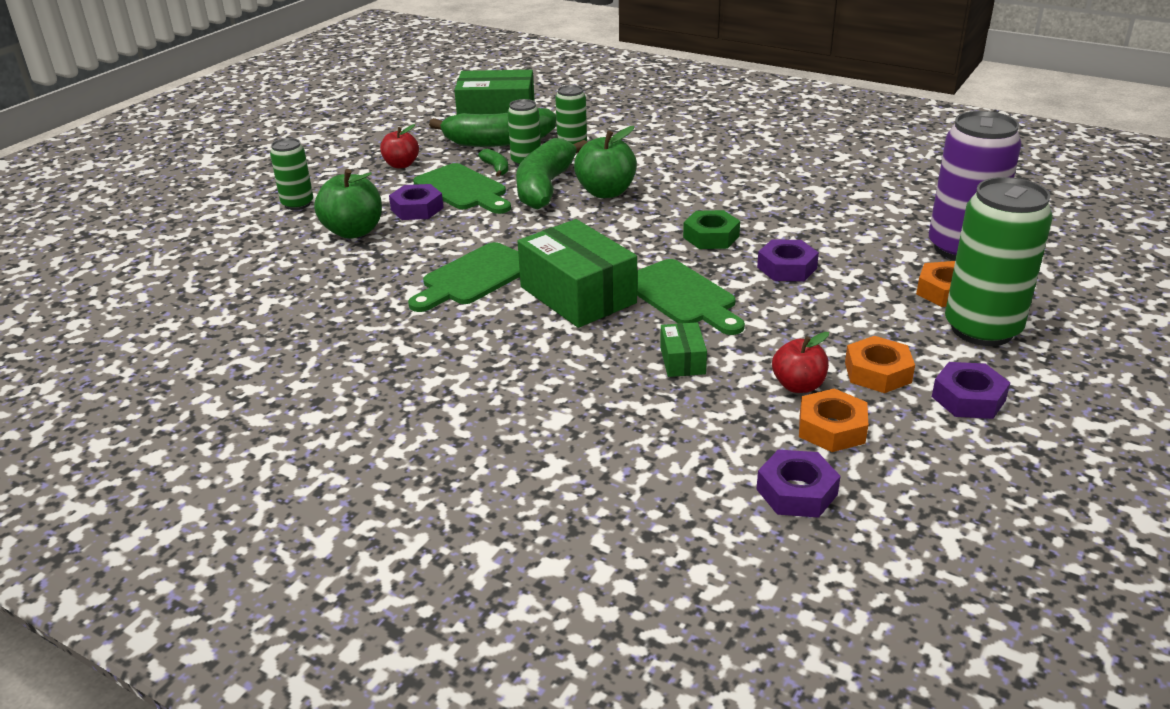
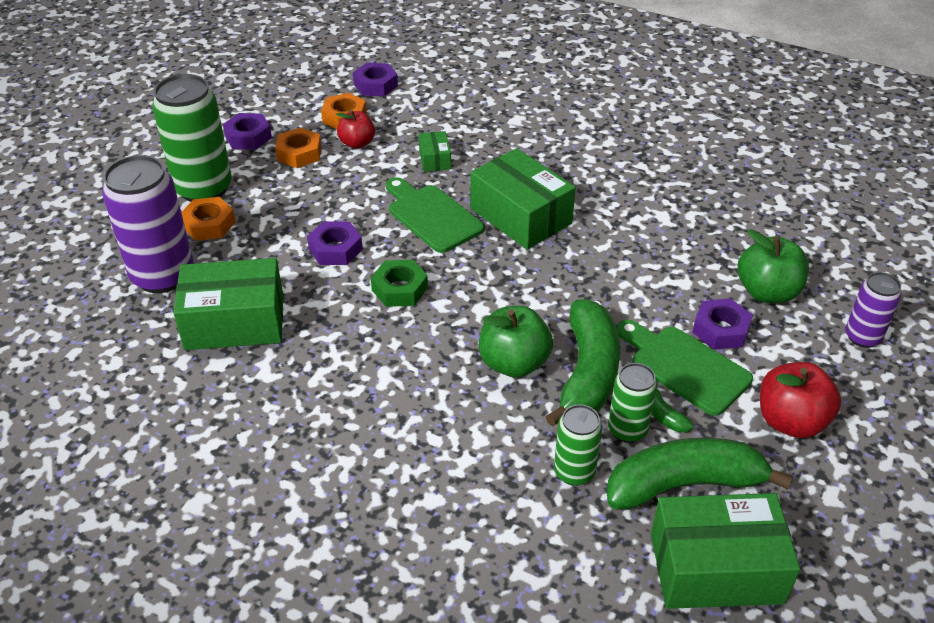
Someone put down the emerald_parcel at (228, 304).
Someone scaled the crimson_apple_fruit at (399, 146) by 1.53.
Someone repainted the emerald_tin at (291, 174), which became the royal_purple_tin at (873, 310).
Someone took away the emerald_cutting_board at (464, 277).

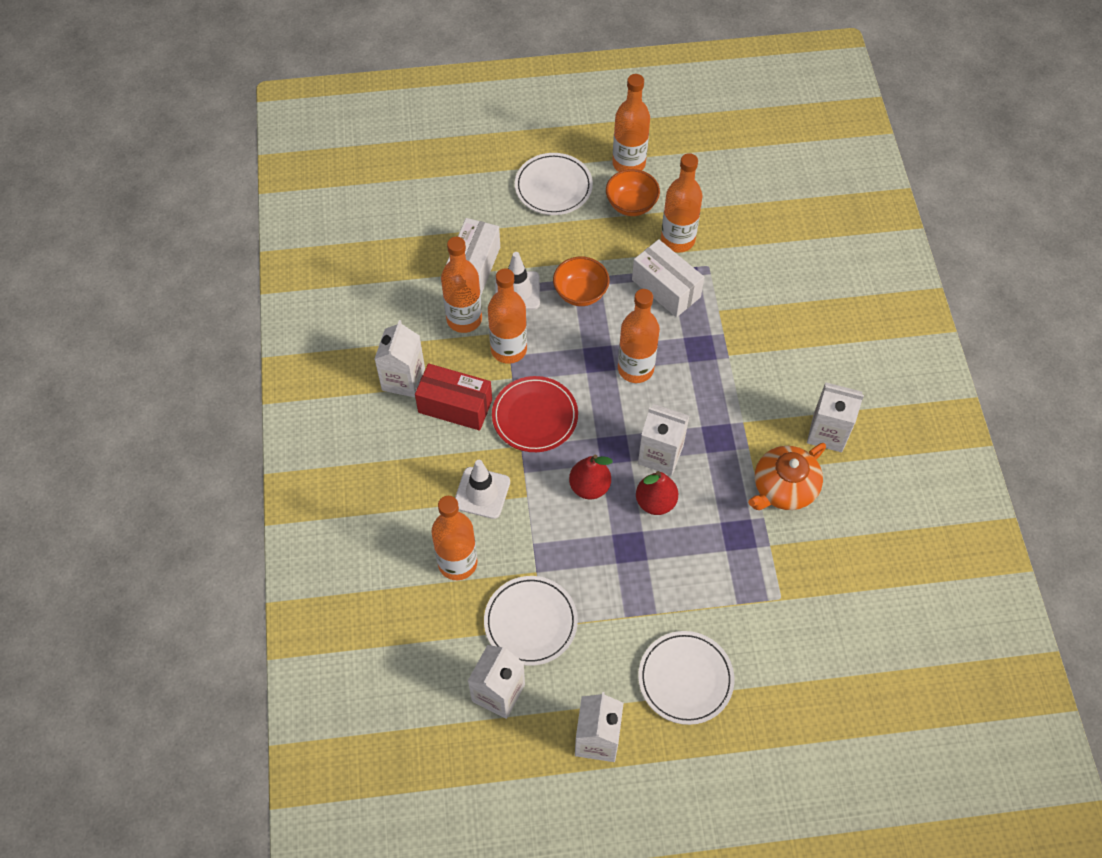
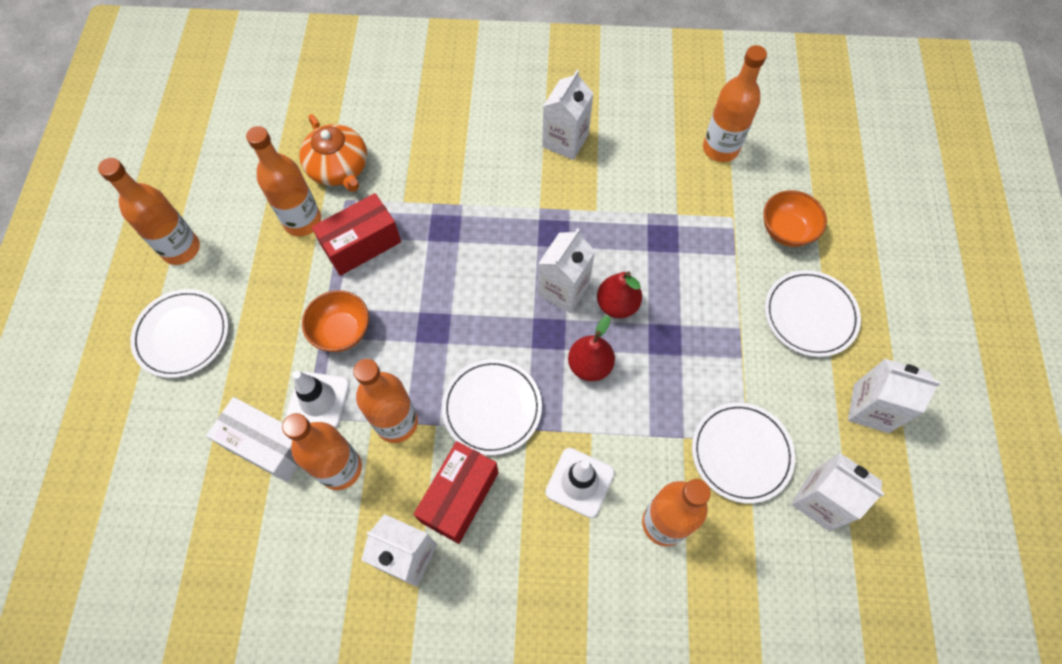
Someone carried the orange-coloured_china_teapot from (787, 476) to (333, 153).
Someone repainted the white_parcel at (668, 278), which became the crimson_parcel at (356, 234).
Someone repainted the crimson_plate at (535, 414), which became the white_plate at (492, 407).
Someone carried the orange-coloured_drink_bottle from (639, 336) to (735, 103).
Someone carried the orange-coloured_serving_bowl from (633, 192) to (795, 218).

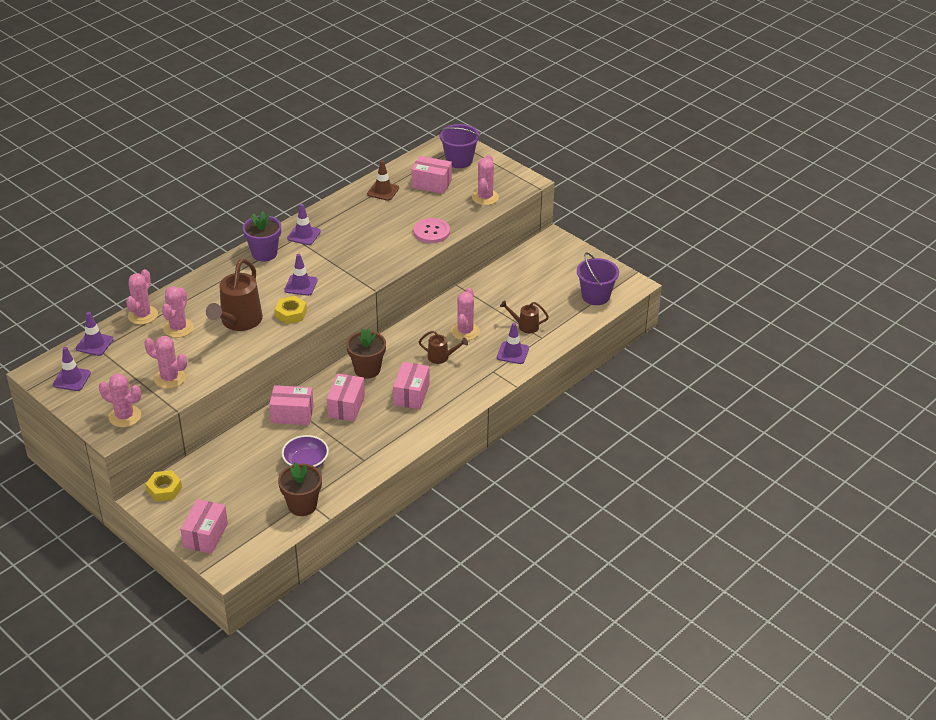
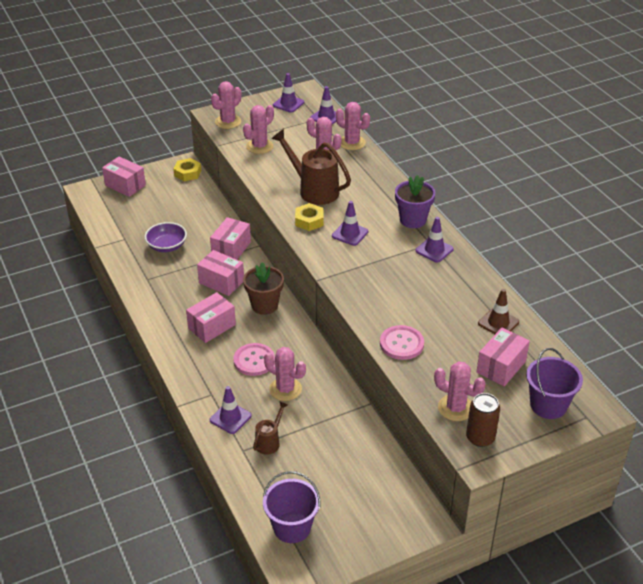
Someone rotated the rose-pink_parcel at (411, 385) by 75 degrees counterclockwise.
Someone swapped the brown_watering_pot at (443, 347) for the rose-pink_sewing_button at (254, 359).
Someone put down the brown_tin at (483, 420).
Someone took away the brown_plant_pot at (300, 489).

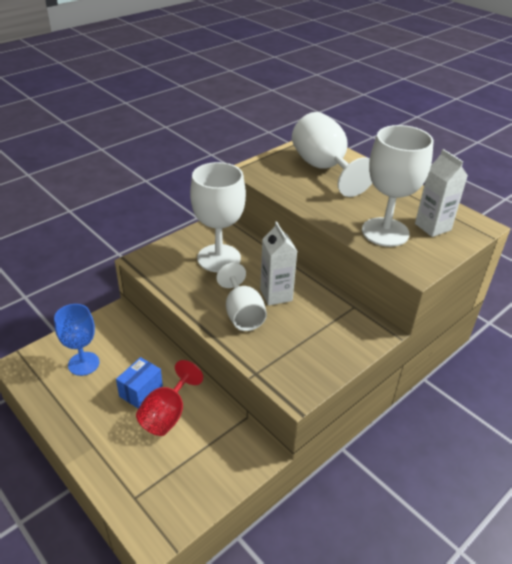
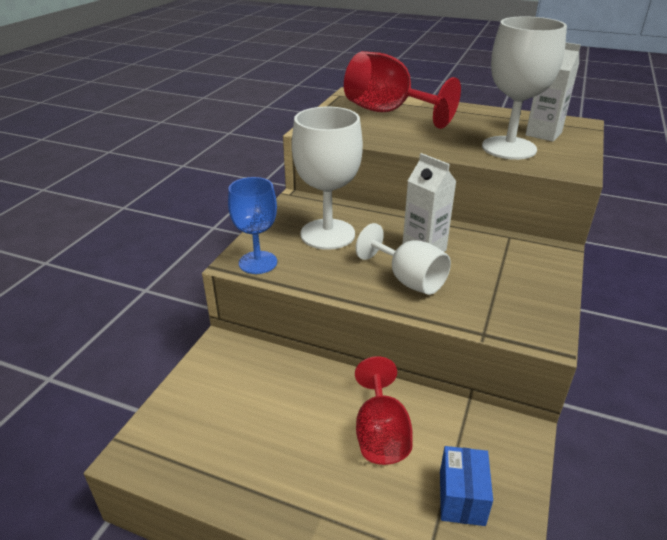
Someone carried the cobalt_chalice from (77, 340) to (252, 225).
Someone repainted the white_chalice at (332, 154), which became the crimson_chalice at (402, 90).
Someone carried the cobalt_parcel from (139, 383) to (466, 486).

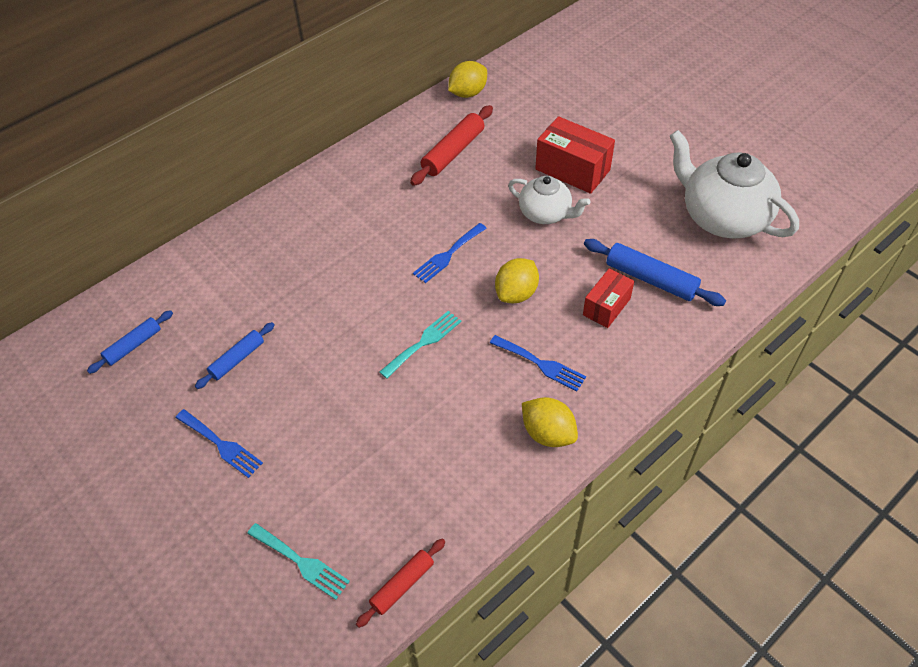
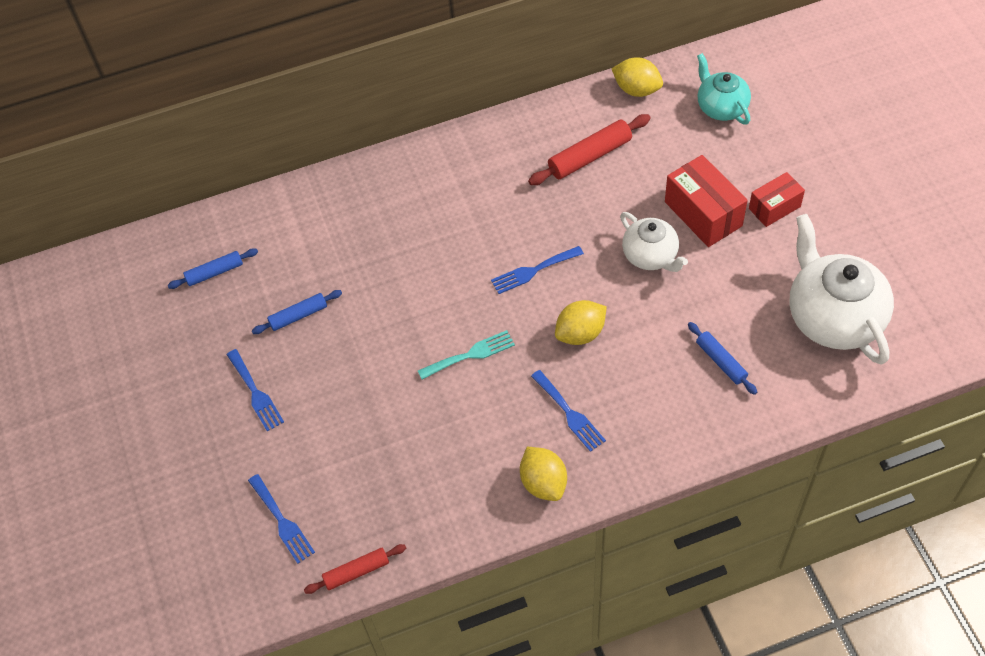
Someone repainted the turquoise_dinner_fork at (298, 561), which became the cobalt_dinner_fork at (281, 518).
Someone rotated the golden_citrus_fruit at (467, 79) by 45 degrees clockwise.
Someone scaled the cobalt_dough_roller at (655, 272) by 0.63.
Someone put down the turquoise_china_teapot at (724, 88).
Someone carried the crimson_parcel from (608, 298) to (777, 199).

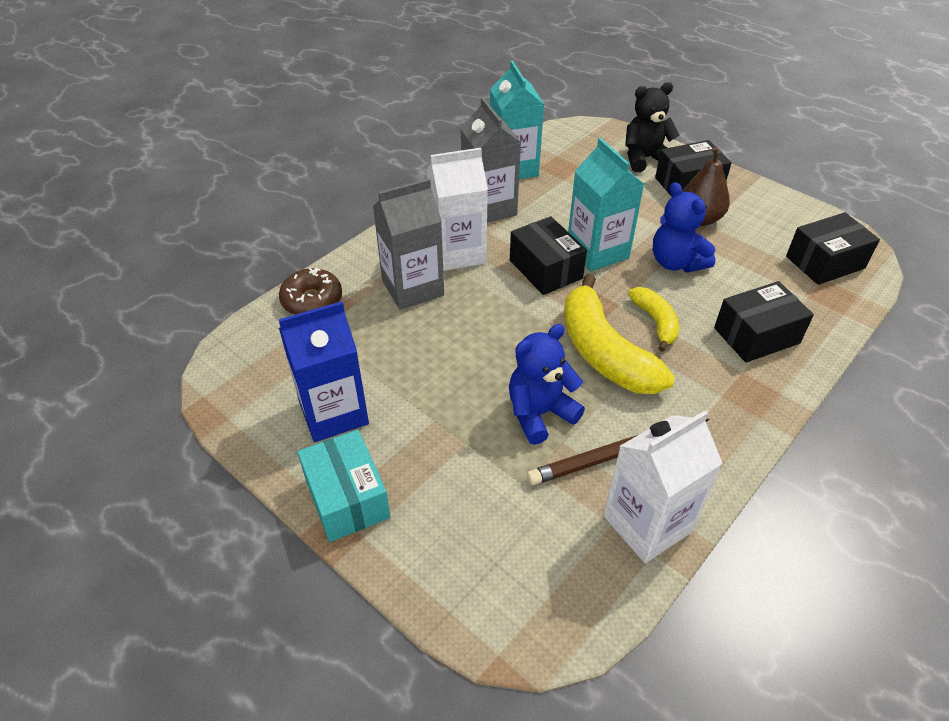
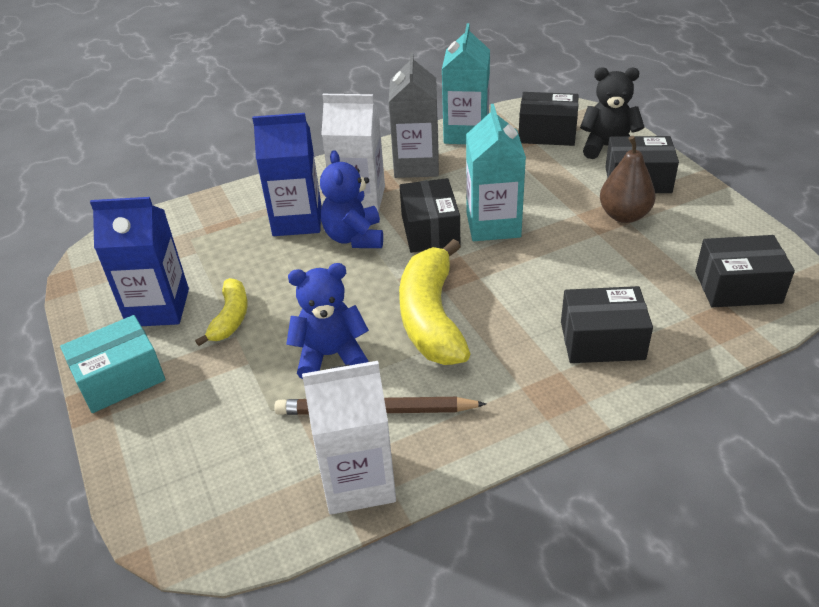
Someone rotated the turquoise_parcel at (344, 486) by 60 degrees clockwise.
Someone carried the golden_banana from (653, 319) to (221, 312).
Someone repainted the gray_milk_carton at (408, 244), which became the cobalt_milk_carton at (286, 174).
Someone carried the cobalt_teddy_bear from (684, 227) to (351, 199).
Someone put down the black_parcel at (549, 119).
Someone took away the brown_donut at (310, 291).

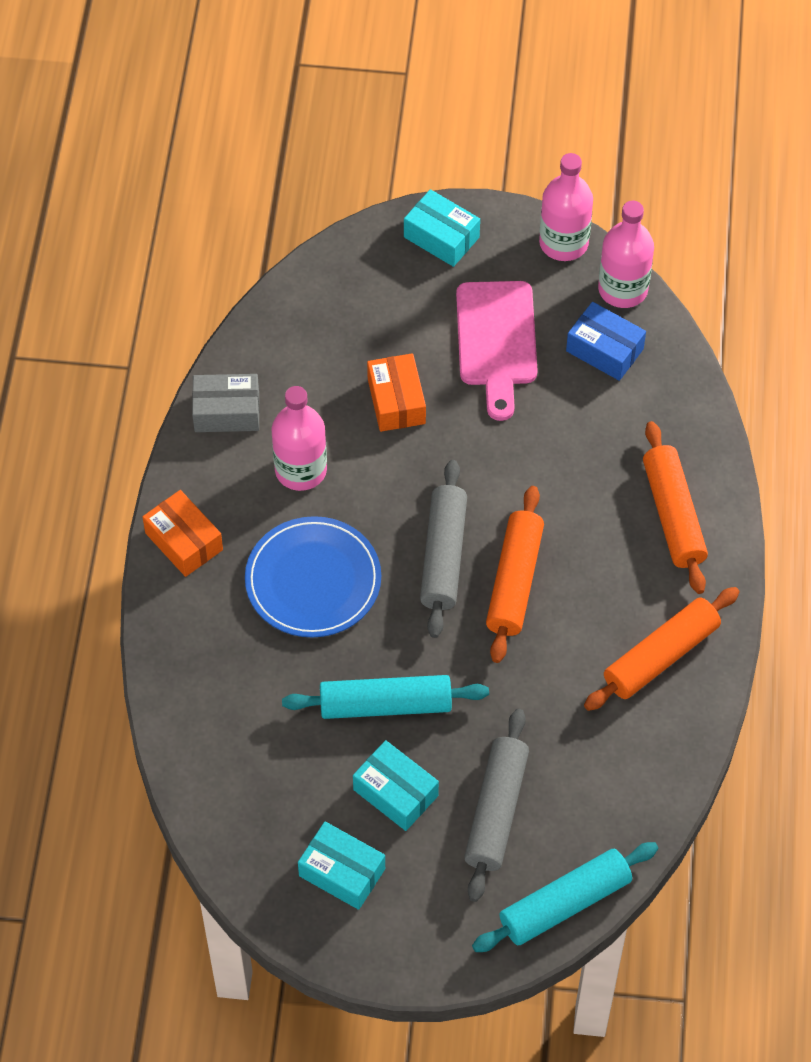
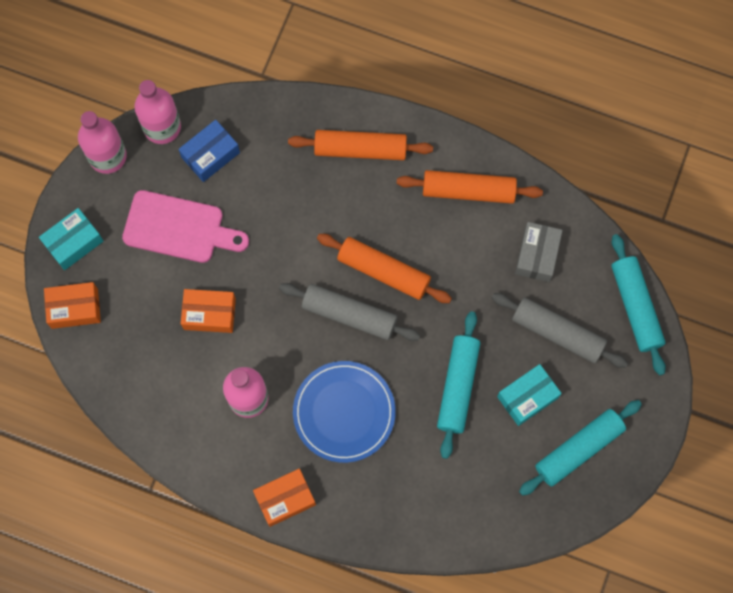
Someone put down the orange-coloured_parcel at (72, 305).
Someone rotated the orange-coloured_dough_roller at (662, 649) by 60 degrees counterclockwise.
Someone carried the gray_parcel from (226, 403) to (539, 252).
Someone swapped the turquoise_parcel at (341, 866) for the turquoise_dough_roller at (580, 448).

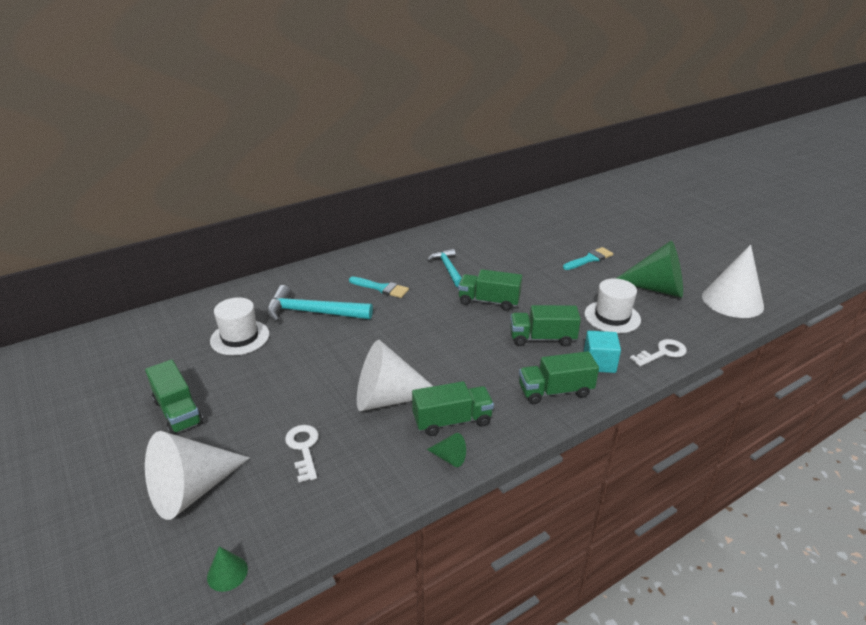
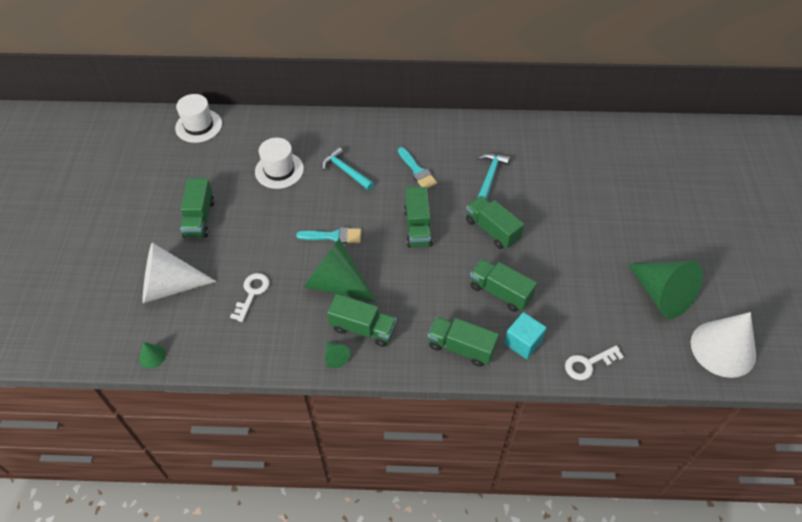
Someone carried the white_tall_hat from (612, 305) to (198, 118).
Someone carried the turquoise_paintbrush from (588, 258) to (328, 235).
Someone repainted the white_solid_cone at (395, 375), which became the emerald_solid_cone at (340, 270).
Someone scaled the turquoise_carpenter's_hammer at (320, 303) by 0.66.
Someone put down the emerald_lorry at (418, 217).
Someone rotated the white_door_key at (658, 352) by 150 degrees clockwise.

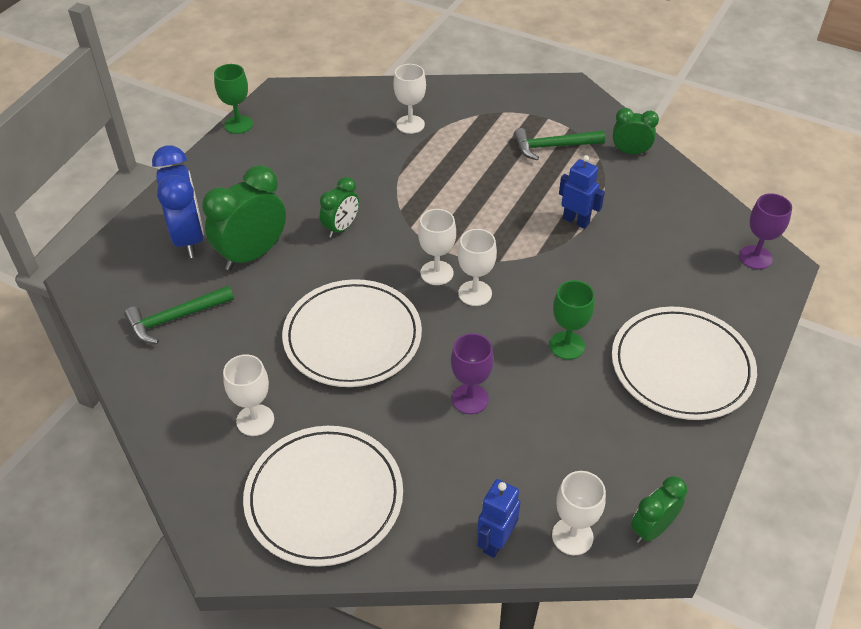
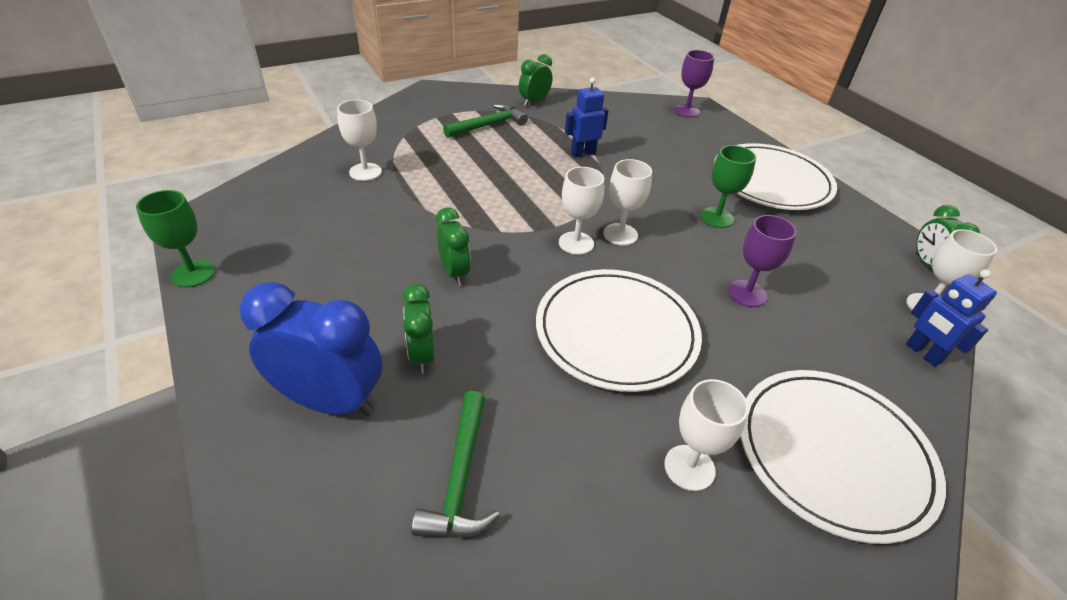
Someone scaled the emerald_bedside_clock at (244, 217) by 0.58.
Someone rotated the emerald_carpenter's_hammer at (559, 144) by 150 degrees counterclockwise.

